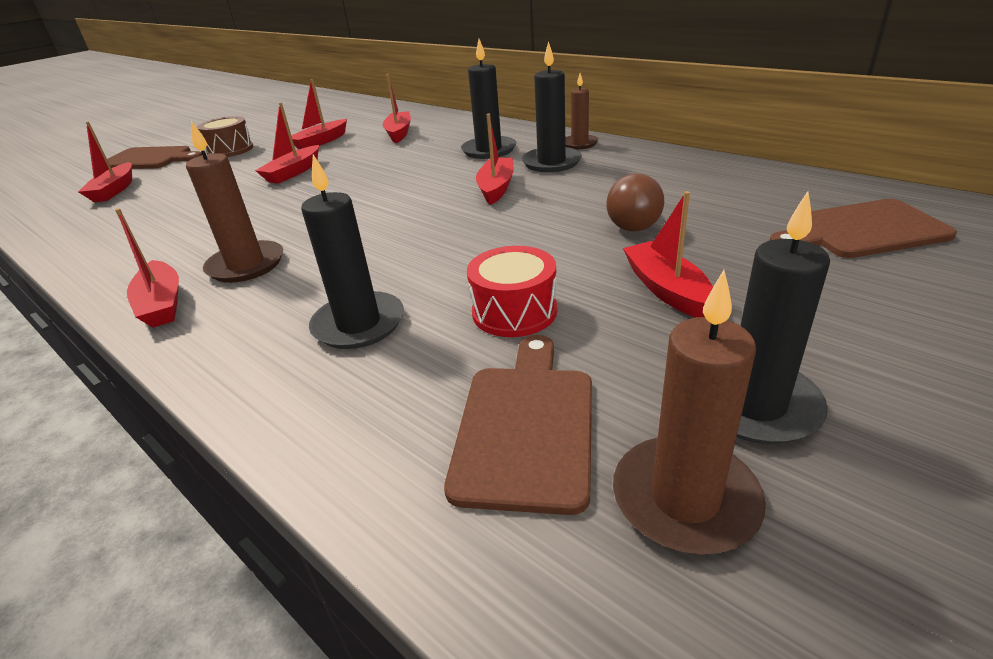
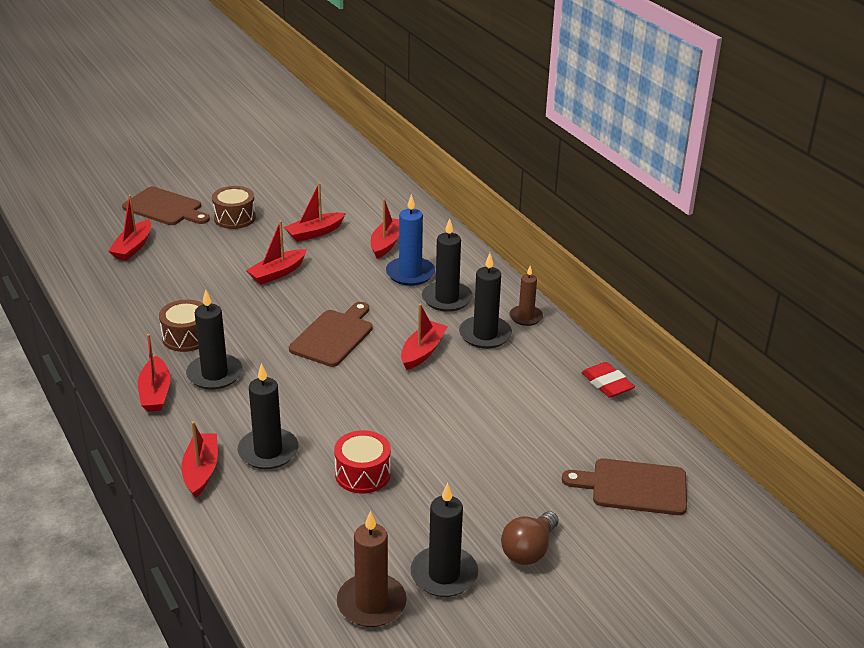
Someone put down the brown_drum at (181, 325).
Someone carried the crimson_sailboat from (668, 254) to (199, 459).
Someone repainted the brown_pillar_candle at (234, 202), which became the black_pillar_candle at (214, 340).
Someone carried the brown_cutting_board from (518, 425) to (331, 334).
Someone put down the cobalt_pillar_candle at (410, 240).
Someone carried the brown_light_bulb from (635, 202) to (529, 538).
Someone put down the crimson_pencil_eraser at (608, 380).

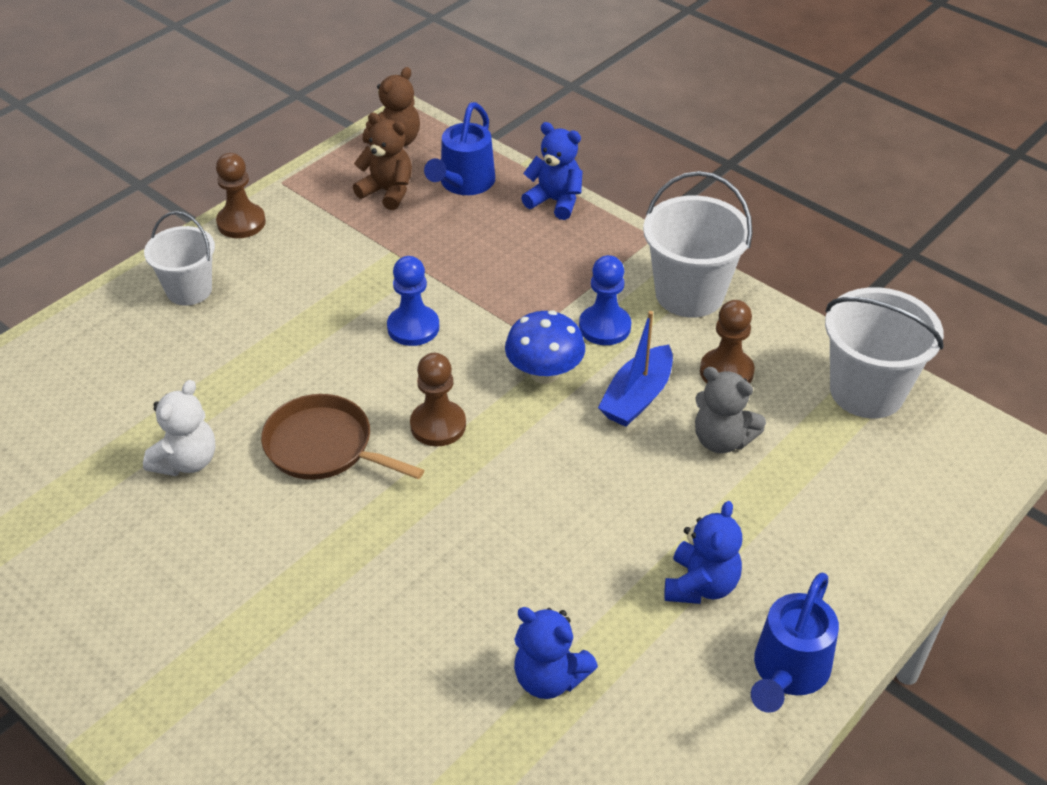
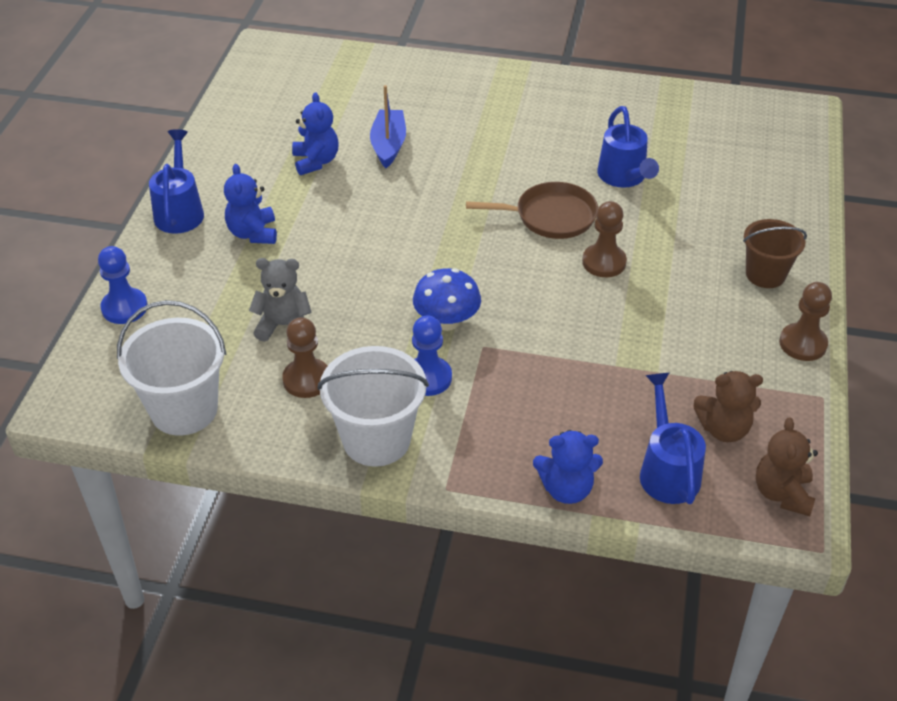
Someone carried the cobalt_game_pawn from (413, 301) to (123, 285).
Someone rotated the cobalt_teddy_bear at (556, 653) by 75 degrees clockwise.
Someone carried the cobalt_sailboat from (635, 369) to (388, 126).
Someone carried the brown_game_pawn from (438, 400) to (604, 239).
Someone swapped the white_teddy_bear at (179, 428) for the cobalt_watering_pot at (628, 147).
Someone repainted the white_sand_bucket at (179, 258), which became the brown_sand_bucket at (775, 253).

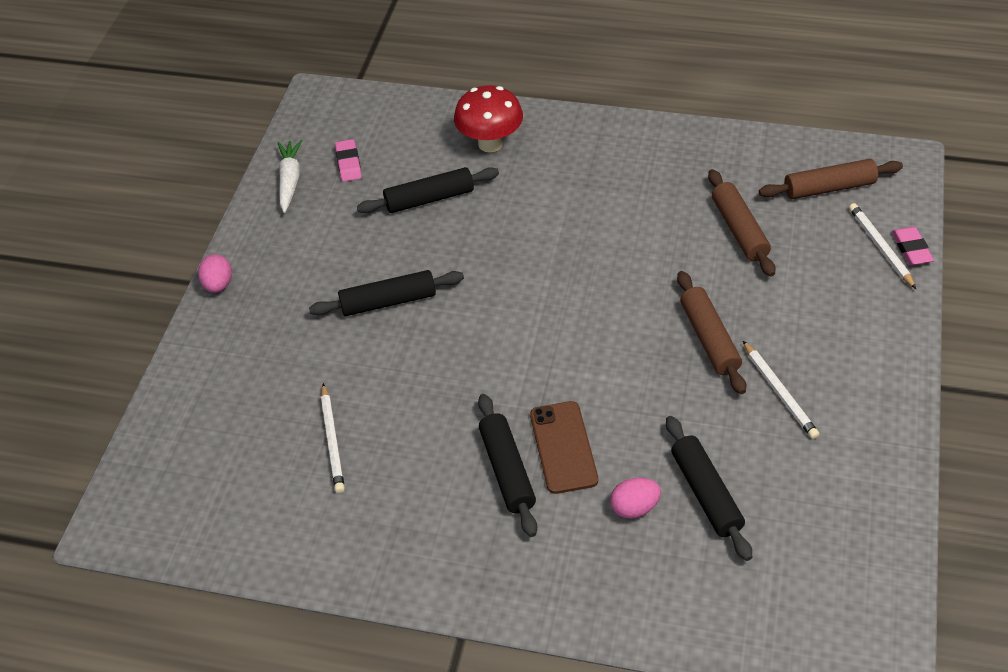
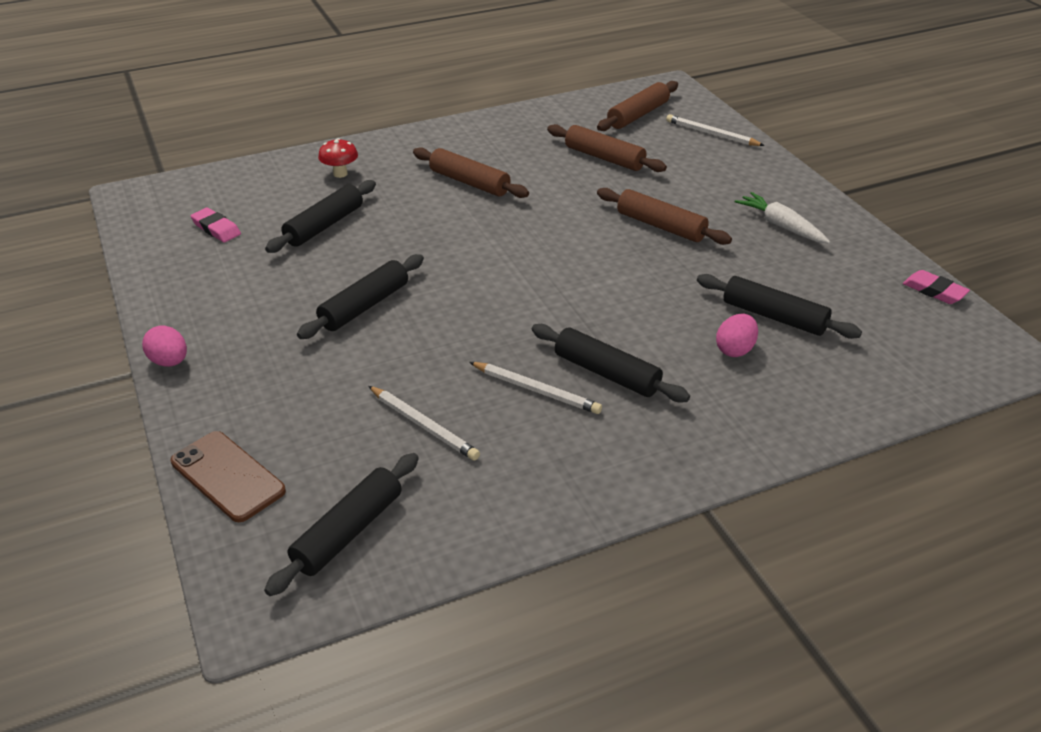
Someone carried the brown_phone from (564, 447) to (228, 476).
Someone put down the black_dough_roller at (341, 524).
Someone scaled the crimson_fungus at (488, 118) by 0.57.
Someone put down the brown_dough_roller at (471, 172).
Someone carried the white_pencil from (781, 390) to (535, 388).
Someone carried the white_toy_carrot from (290, 176) to (782, 217).
Someone carried the rose-pink_pencil_eraser from (913, 246) to (936, 287).

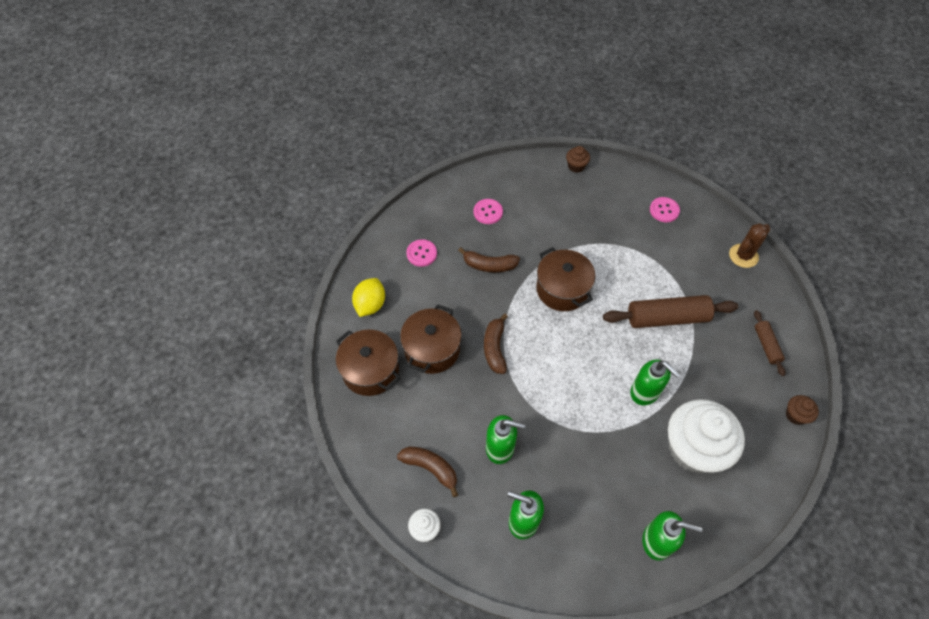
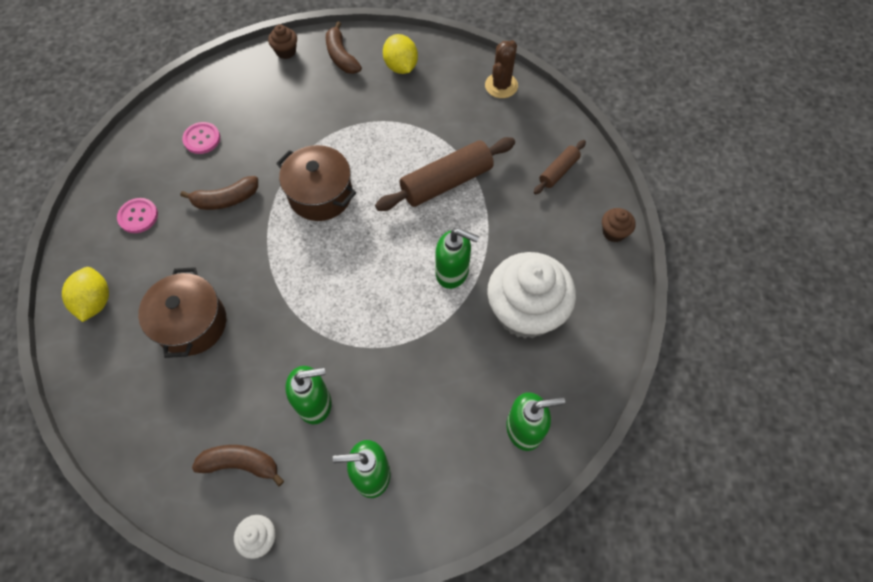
Someone carried the brown_banana from (496, 344) to (344, 47).
Someone swapped the rose-pink_sewing_button at (665, 209) for the golden_citrus_fruit at (400, 54).
Someone rotated the brown_dough_roller at (769, 343) by 75 degrees clockwise.
Someone took away the brown_pot at (368, 362).

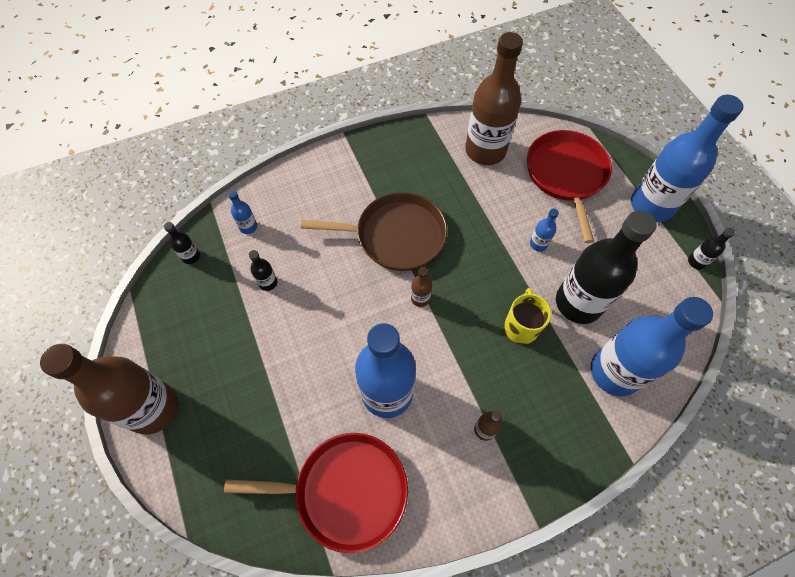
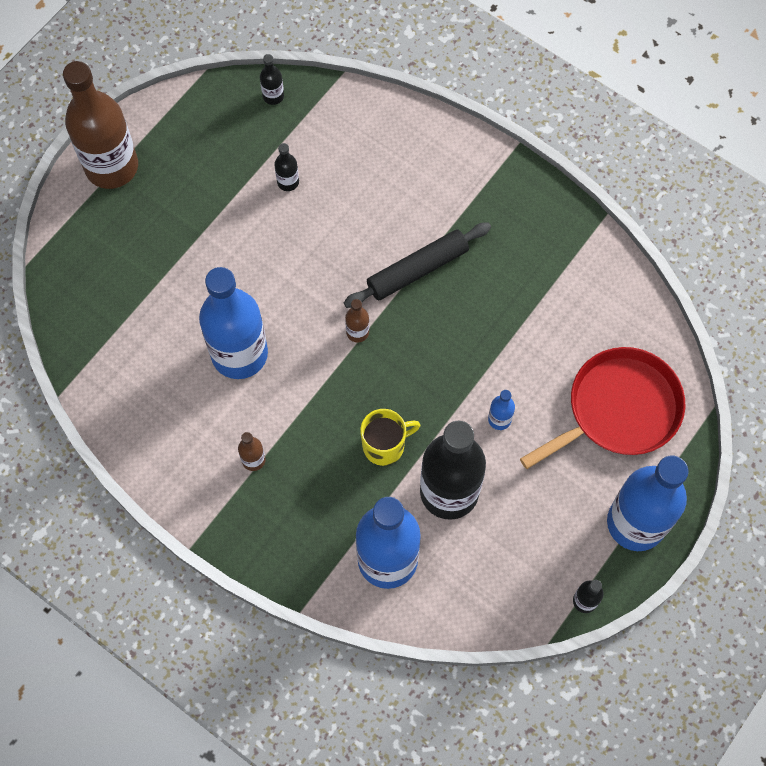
Someone swapped the brown_frying_pan at (374, 231) for the black_dough_roller at (417, 265).
Someone took away the crimson_frying_pan at (316, 493).
Someone took away the cobalt_drink_bottle at (242, 212).
Someone took away the brown_drink_bottle at (494, 98).

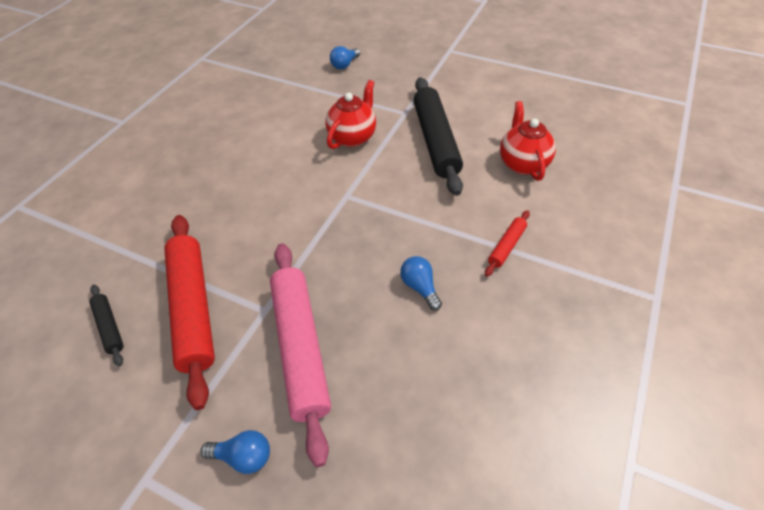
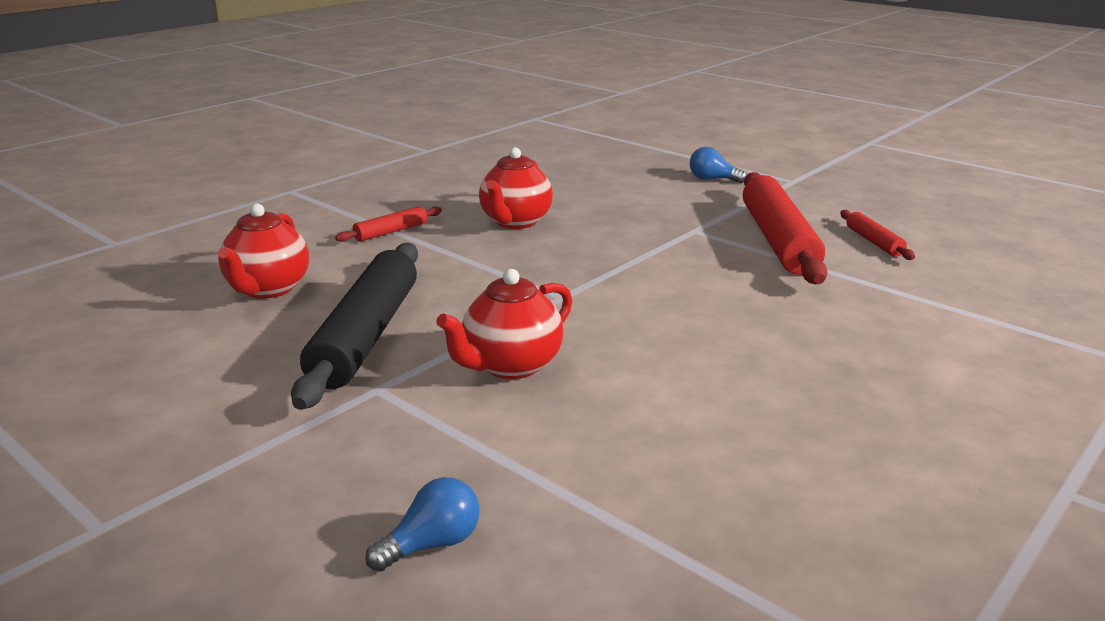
Someone swapped the cobalt_light_bulb at (421, 283) for the crimson_china_teapot at (516, 188).
Someone repainted the black_dough_roller at (106, 325), which became the crimson_dough_roller at (877, 235).
Someone took away the rose-pink_dough_roller at (300, 355).

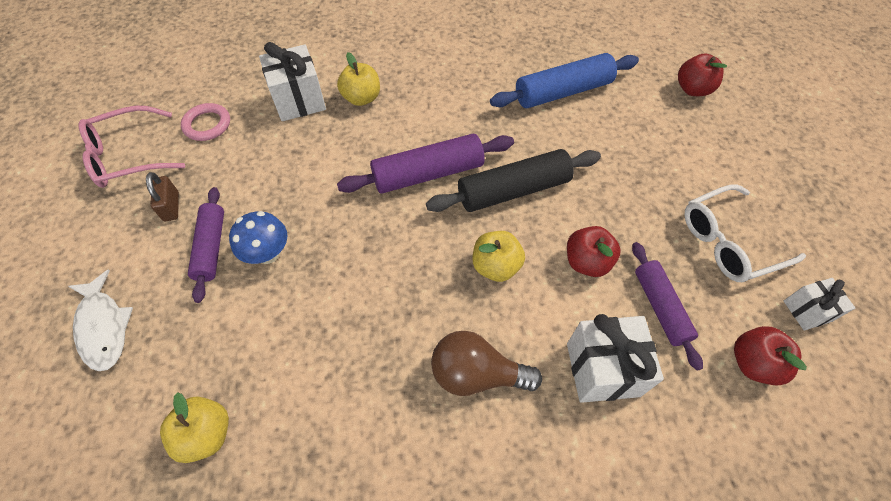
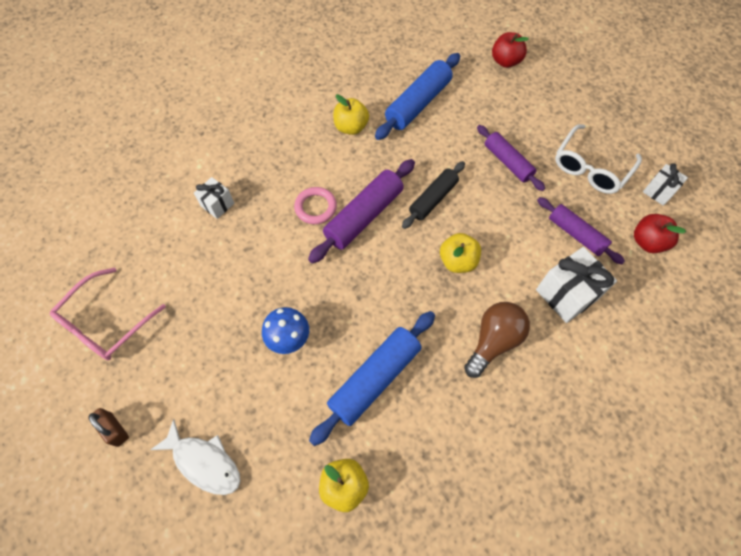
Someone carried the brown_lock from (162, 196) to (108, 427).
Someone scaled the white_present at (292, 81) by 0.59.
Someone carried the rose-pink_hoop from (205, 122) to (315, 205).
Someone put down the cobalt_dough_roller at (372, 378).
Someone carried the golden_apple_fruit from (358, 79) to (351, 114).
Someone scaled the black_dough_roller at (513, 180) by 0.66.
Someone rotated the brown_light_bulb at (486, 363) by 150 degrees clockwise.
Someone carried the royal_purple_dough_roller from (206, 245) to (511, 158).
Someone took away the crimson_apple_fruit at (594, 251).

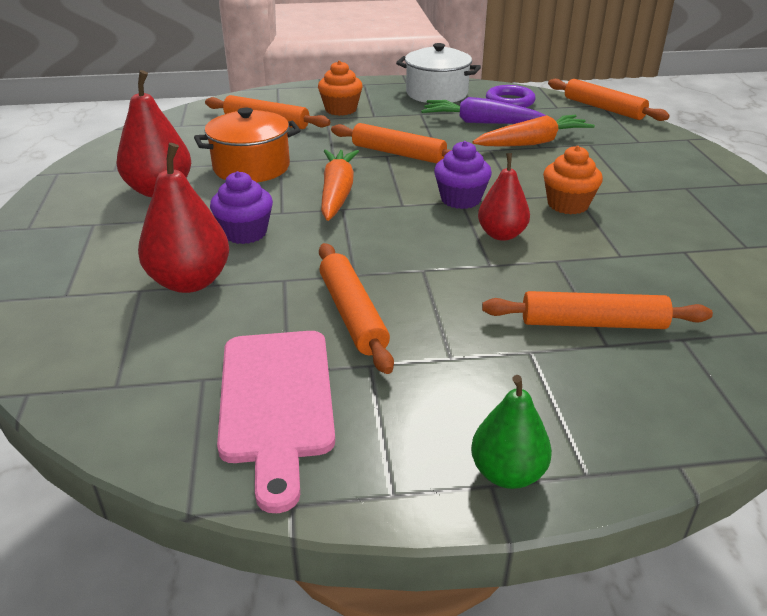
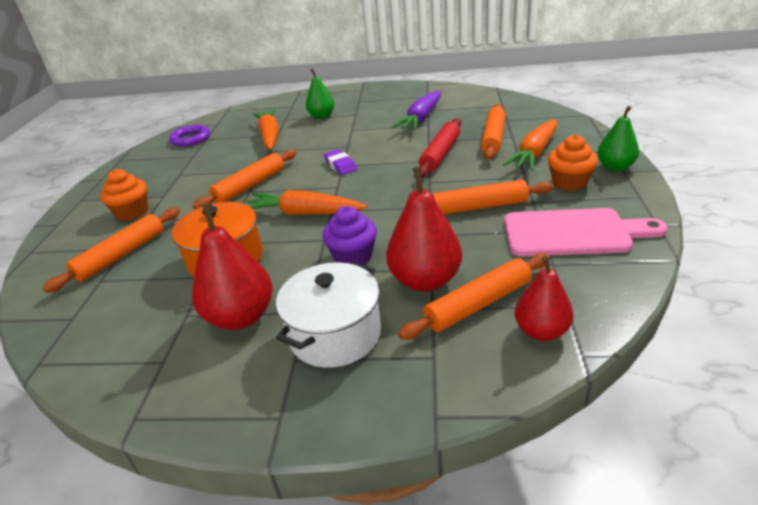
Someone carried the white_pot from (438, 73) to (328, 315).
Someone put down the emerald_toy_pear at (320, 93).
Someone swapped the royal_purple_muffin at (463, 175) for the royal_purple_pencil_eraser at (340, 162).
Someone carried the royal_purple_toy_carrot from (483, 110) to (416, 110).
Someone carried the orange-coloured_dough_roller from (609, 100) to (474, 296).
Someone put down the crimson_dough_roller at (440, 148).
Someone put down the orange-coloured_toy_carrot at (530, 145).
Someone carried the crimson_toy_pear from (504, 197) to (544, 298).
Someone carried the orange-coloured_muffin from (573, 180) to (573, 163).

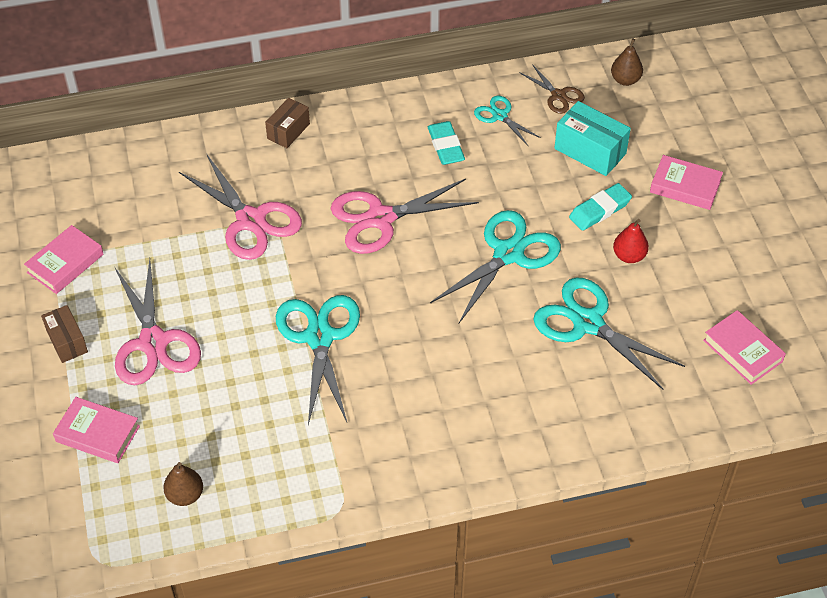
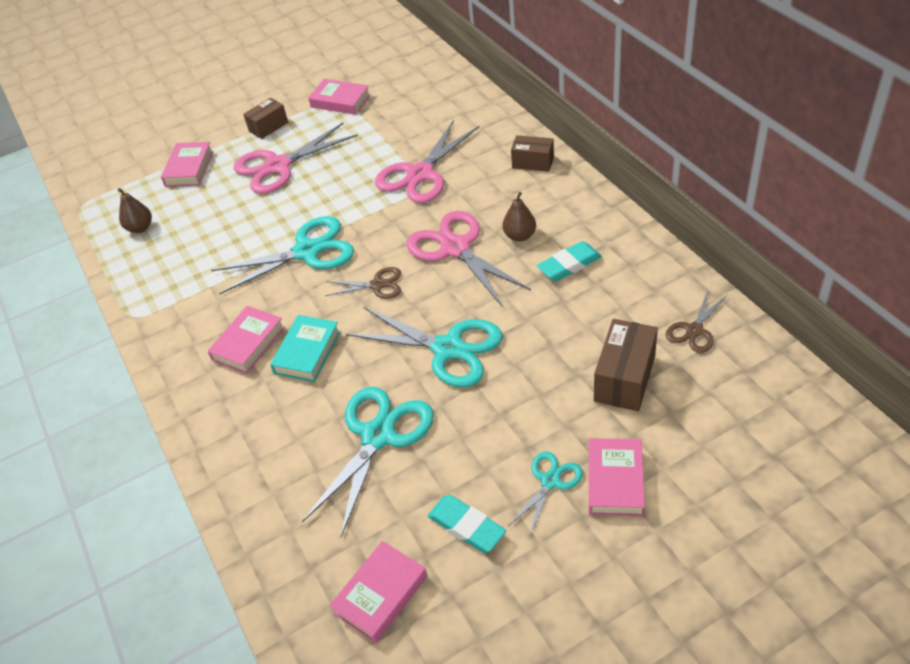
Someone put down the rose-pink_hardback at (246, 340).
Someone put down the turquoise_hardback at (305, 348).
Someone put down the brown_scissors at (363, 283).
Someone carried the turquoise_pencil_eraser from (600, 207) to (467, 524).
Someone carried the brown_toy_pear from (627, 62) to (519, 217).
Someone carried the turquoise_scissors from (507, 121) to (545, 493).
Someone repainted the turquoise_parcel at (592, 138), which became the brown_parcel at (626, 365).
Someone took away the crimson_toy_pear at (631, 241).

